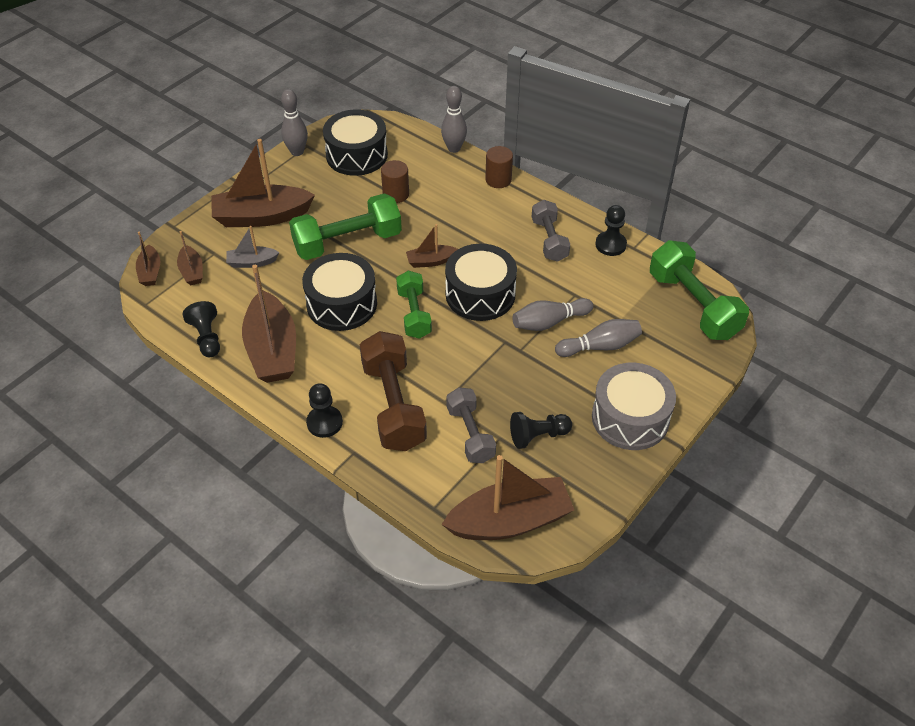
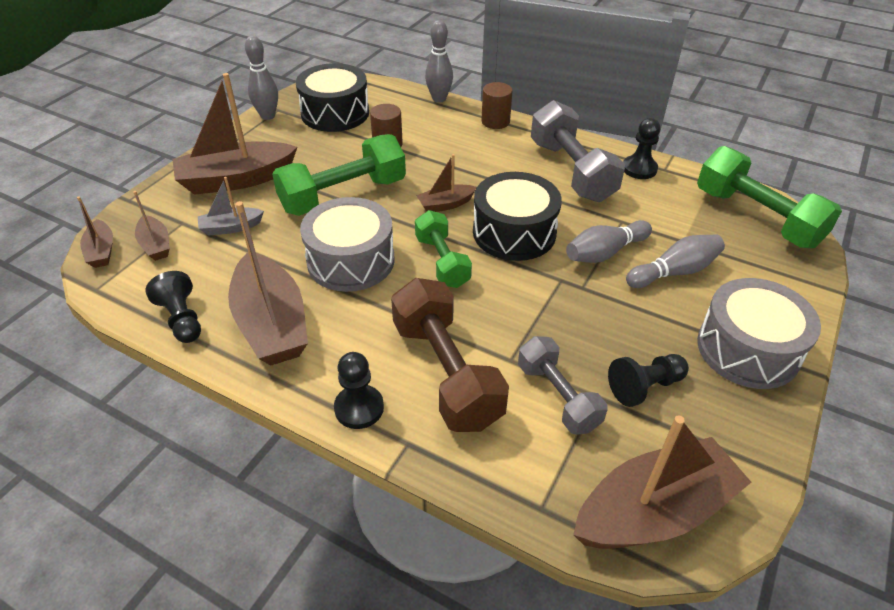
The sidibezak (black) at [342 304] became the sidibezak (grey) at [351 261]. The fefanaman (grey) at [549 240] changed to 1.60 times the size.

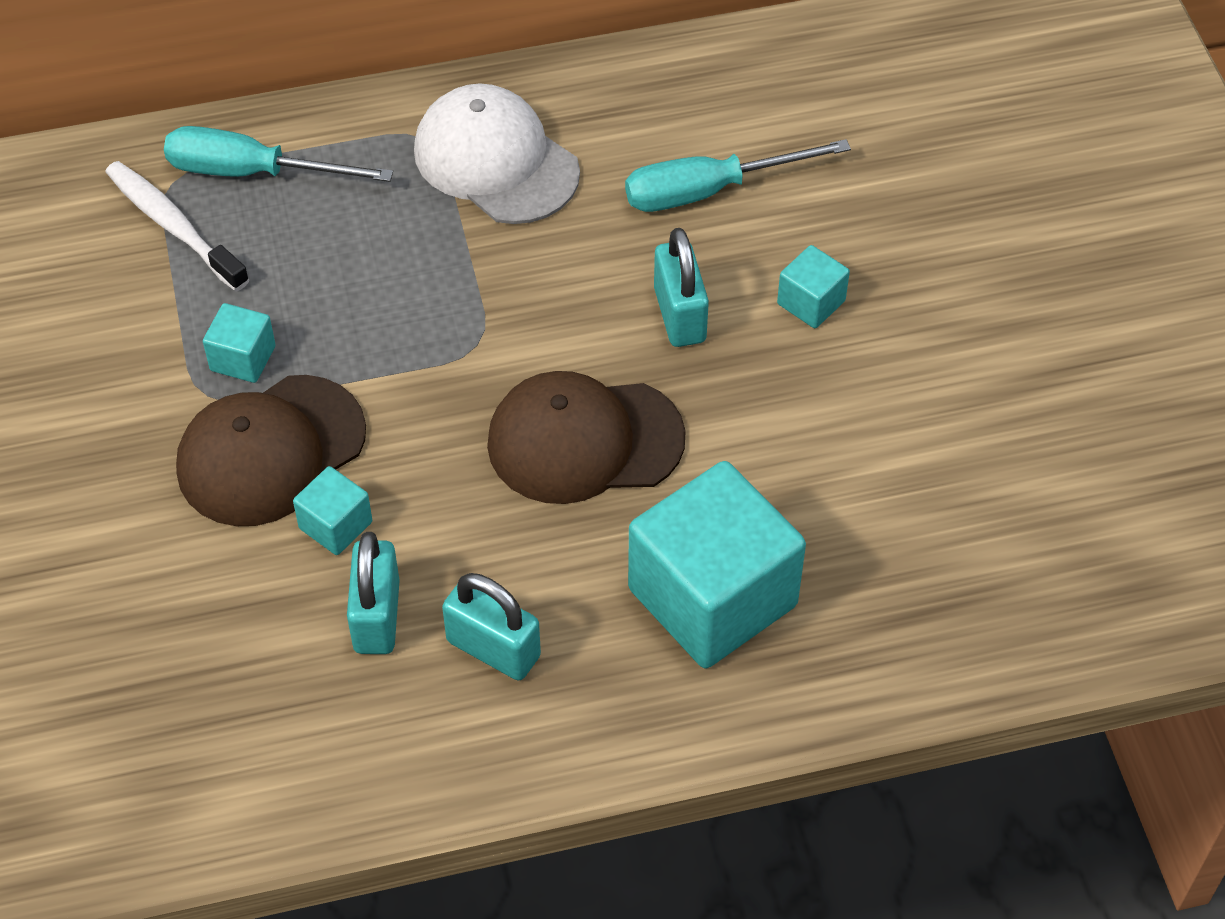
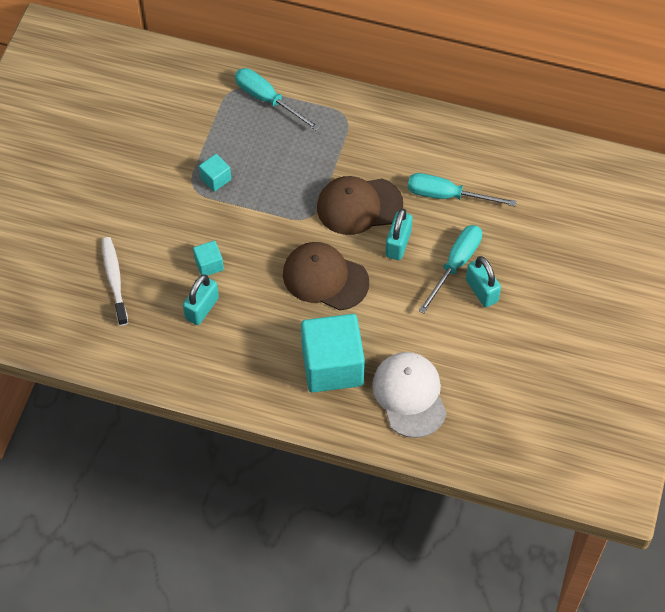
The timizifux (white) moved from [173 226] to [114 280]. The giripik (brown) moved from [271 451] to [359 206]. The giripik (white) moved from [496 161] to [409 395]. The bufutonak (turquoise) moved from [493 648] to [481 290]. The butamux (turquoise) at [811 302] was replaced by the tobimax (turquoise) at [455 265].

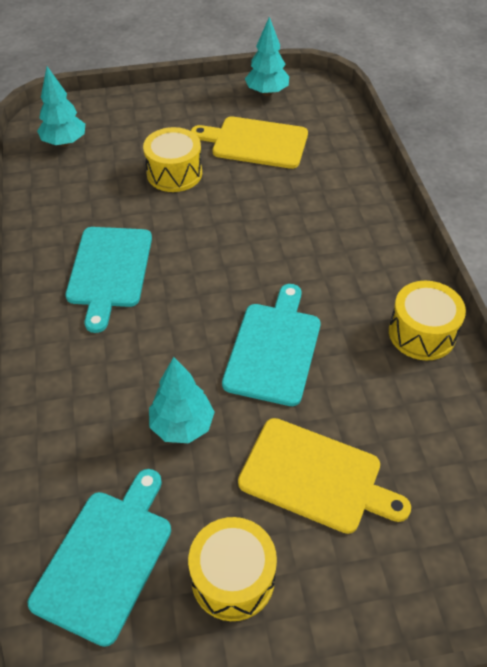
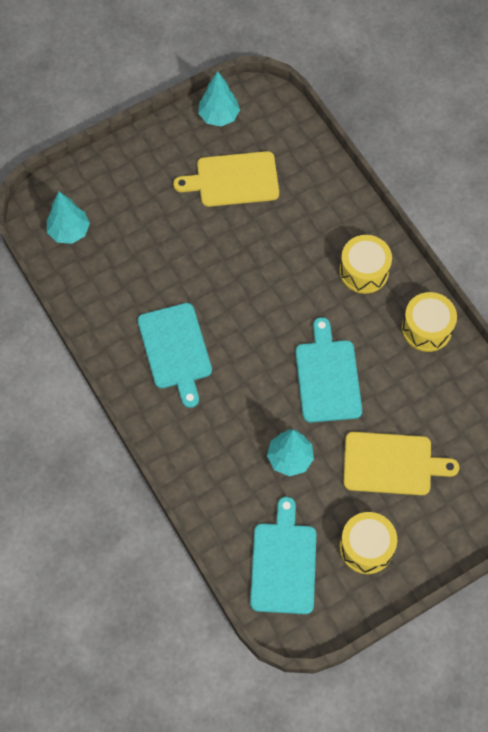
The sidibezak (yellow) moved from [174 173] to [364 271].

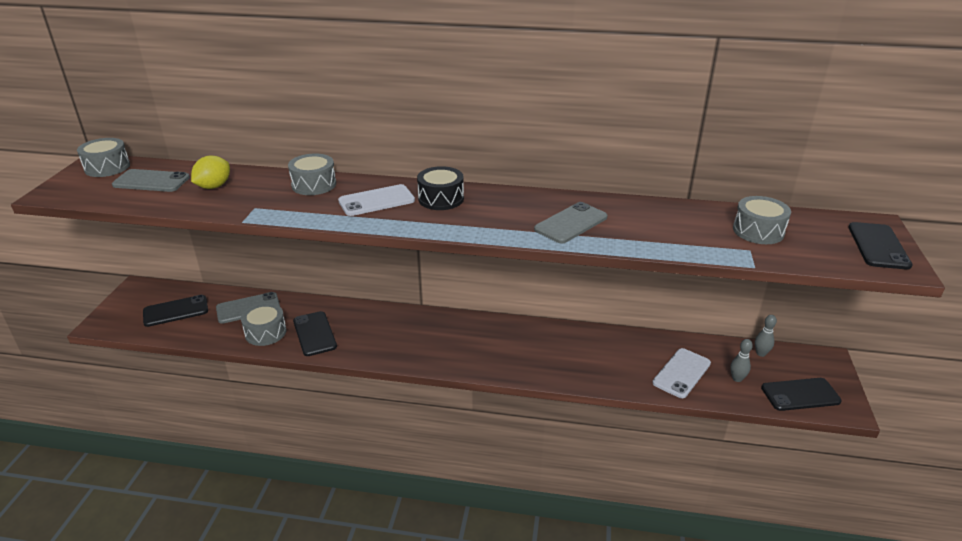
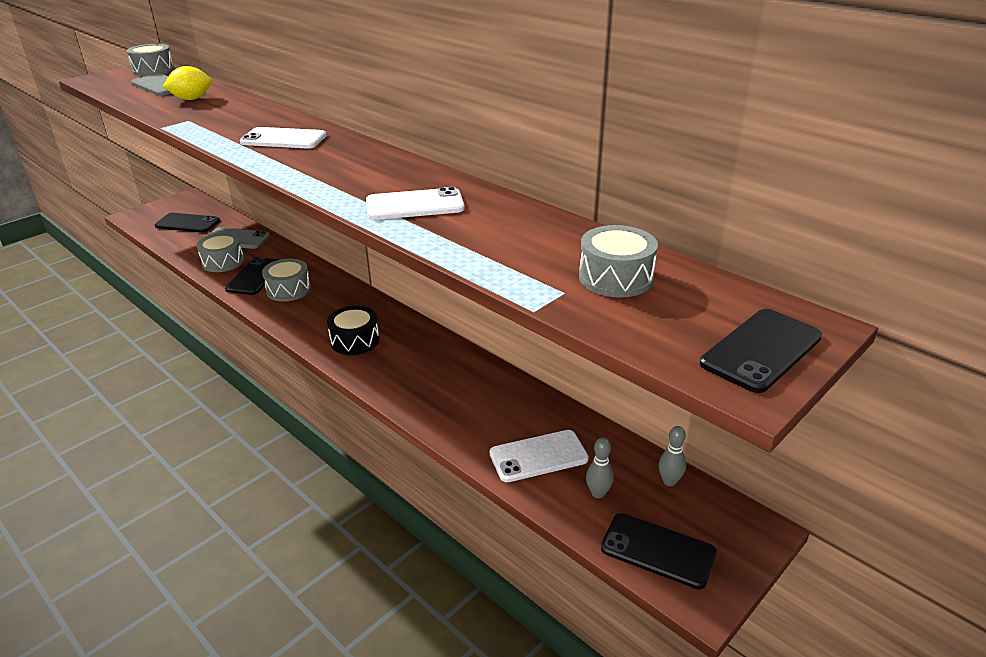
The sidibezak (grey) moved from [314 184] to [288 290]. The sidibezak (black) moved from [441 199] to [355 340]. The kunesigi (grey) at [571 223] became the kunesigi (white) at [415 205].

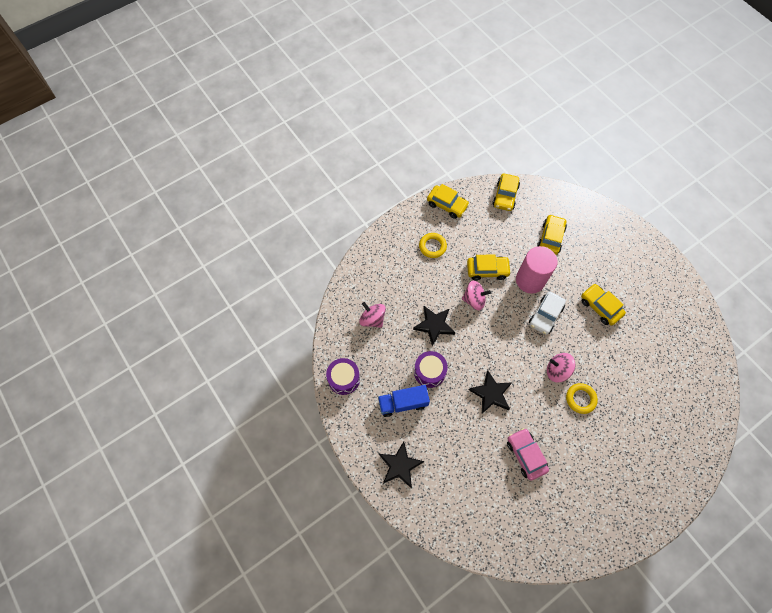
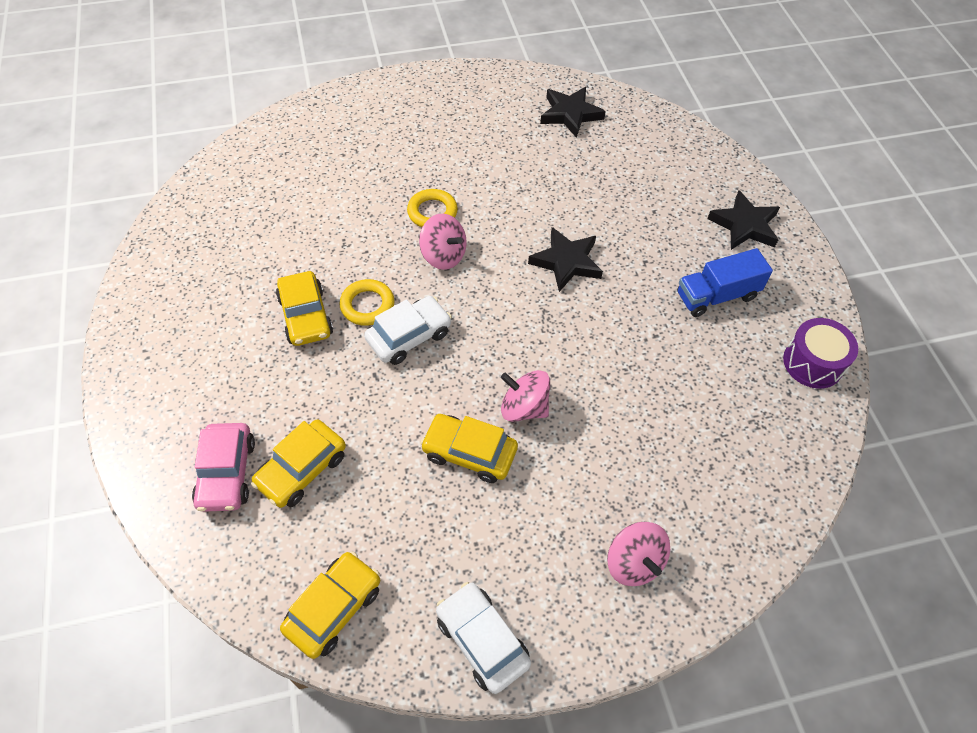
The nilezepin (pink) moved from [372 319] to [634 562]. The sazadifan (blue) at [403 403] turned 150 degrees clockwise. The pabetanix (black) moved from [434 325] to [570 114]. The sidibezak (purple) at [429 372] disappeared. The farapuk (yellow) moved from [432 246] to [367 305]. The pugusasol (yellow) at [447 205] became the pugusasol (white) at [482 640]. The pugusasol (pink) moved from [525 455] to [227 473]. The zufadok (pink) at [530 280] disappeared.

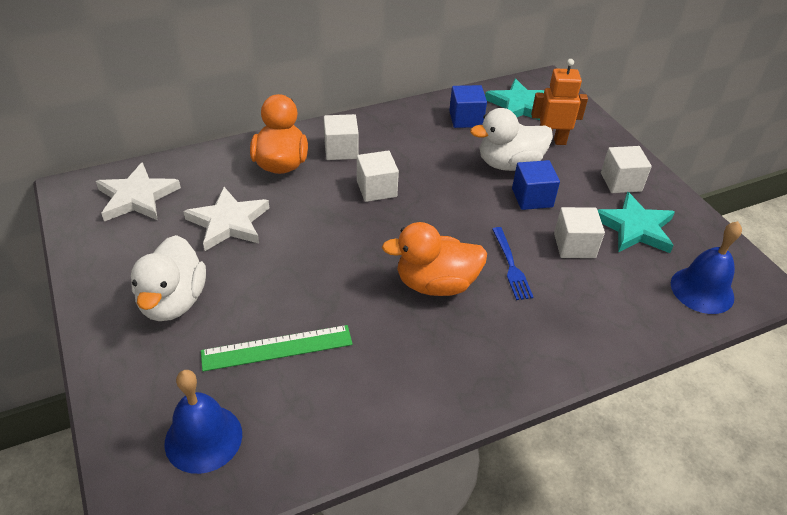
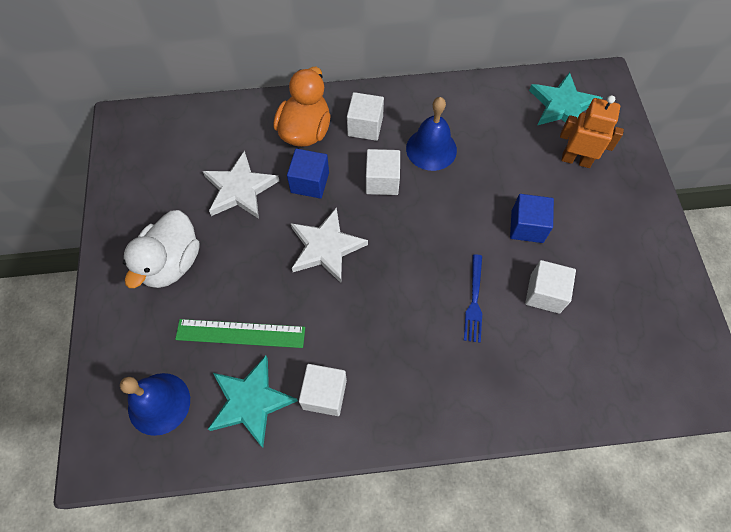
The pabetanix (white) moved from [137 197] to [326 247]. The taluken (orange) at [435 284] disappeared. The butamux (blue) moved from [466 119] to [310 182]. The taluken (white) at [509 164] disappeared. The pabetanix (turquoise) moved from [635 228] to [251 401]. The butamux (white) moved from [621 182] to [324 394]. The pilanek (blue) moved from [702 290] to [431 149].

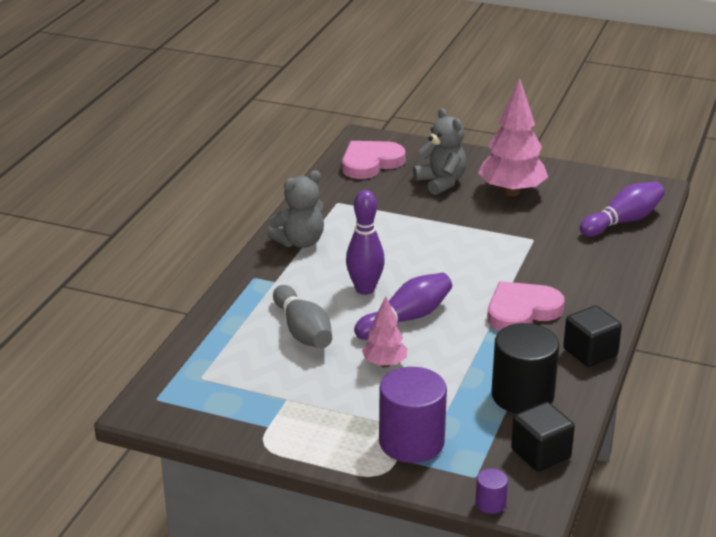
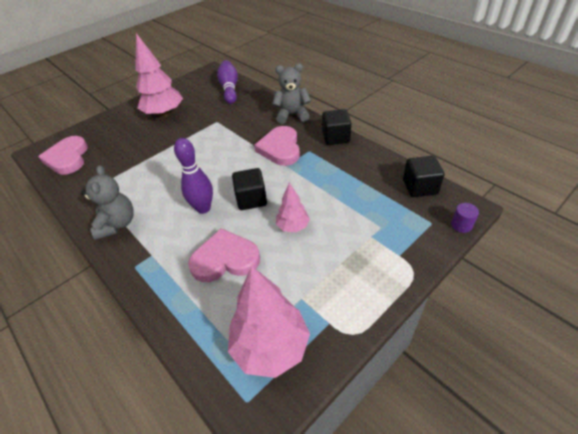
The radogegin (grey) at [303 331] was replaced by the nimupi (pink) at [225 259]. The radogegin (purple) at [406 319] was replaced by the butamux (black) at [251 199]. The zufadok (purple) at [411 442] disappeared. The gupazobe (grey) moved from [441 182] to [292 115]. The zufadok (black) at [522 396] disappeared. The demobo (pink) at [270 347] appeared.

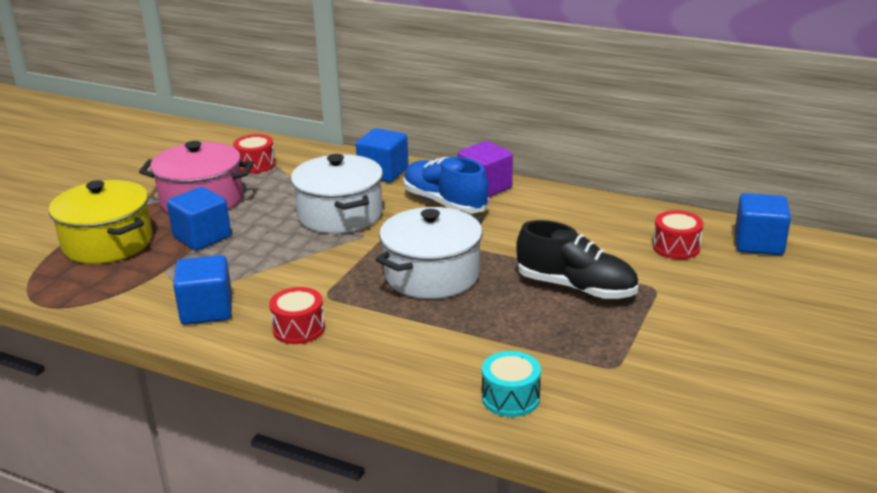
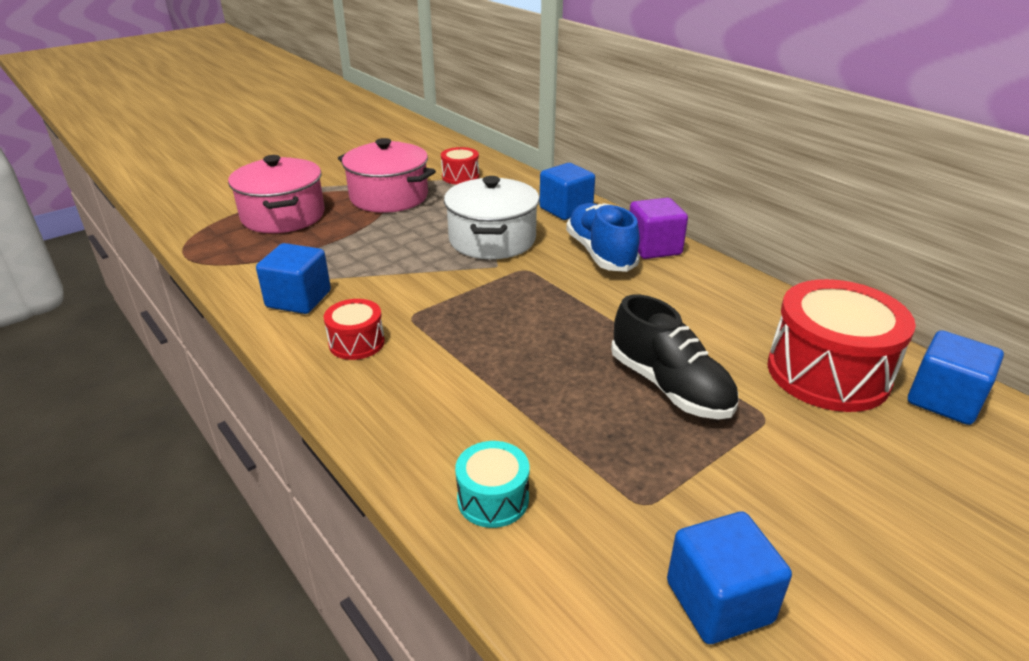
The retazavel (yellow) at [108 243] became the retazavel (pink) at [283 216]. The butamux (blue) moved from [202 237] to [719 601]. The retazavel (white) at [432 275] disappeared. The sidibezak (red) at [676 247] changed to 2.00 times the size.

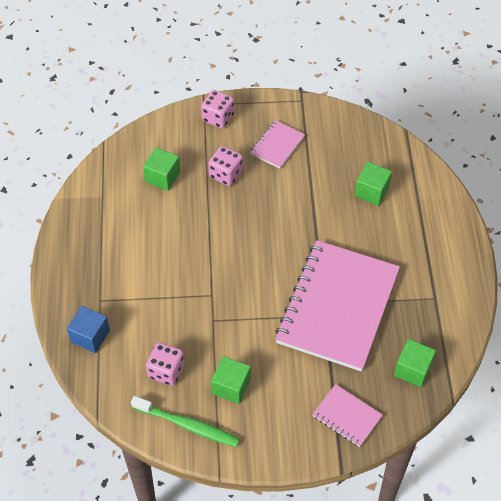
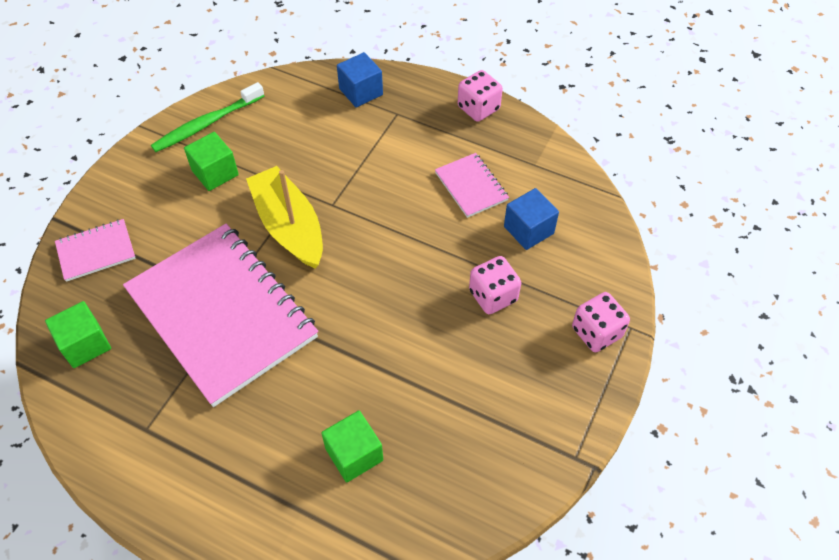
The butamux (green) at [162 177] became the butamux (blue) at [528 230]. The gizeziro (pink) moved from [166 371] to [478 108]. The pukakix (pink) moved from [277 145] to [471 186]. The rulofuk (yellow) at [289 226] appeared.

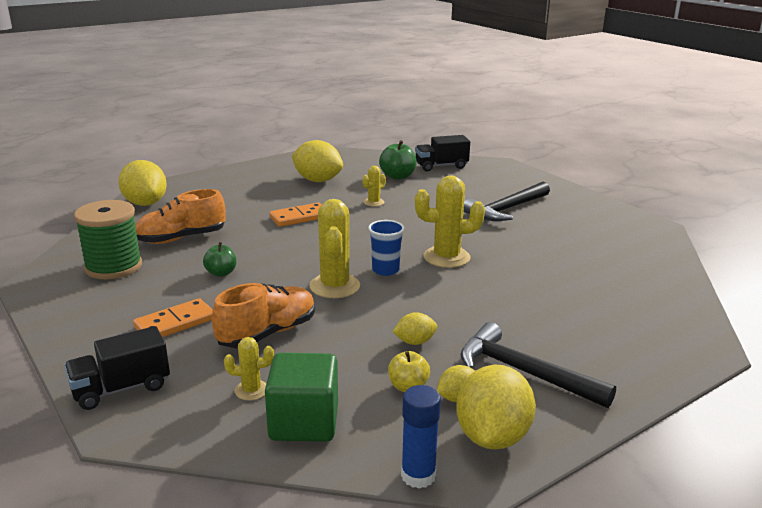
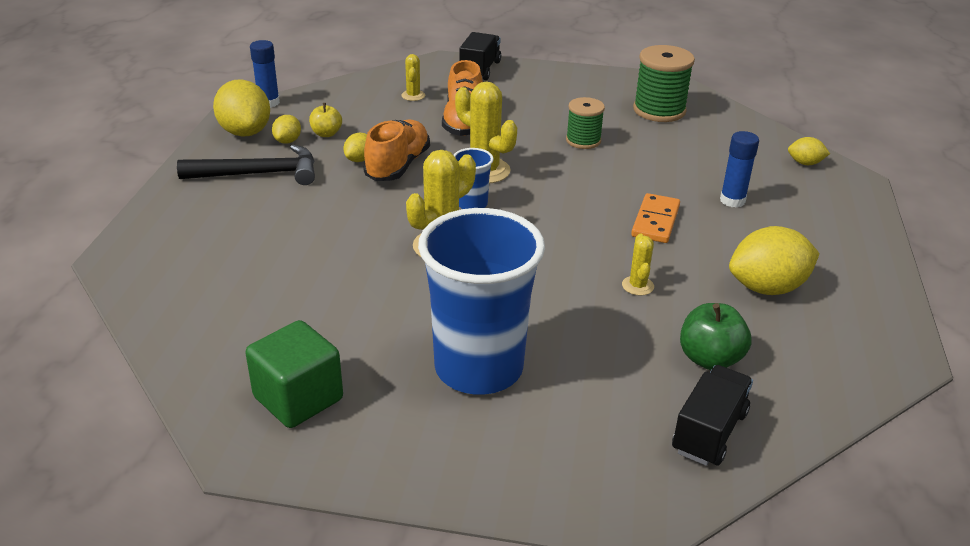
The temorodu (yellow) at [145 203] changed to 0.50 times the size. The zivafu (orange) at [175 323] disappeared. The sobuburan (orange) moved from [181 238] to [398 166]. The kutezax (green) at [221 273] was replaced by the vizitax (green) at [583 140]. The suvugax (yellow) at [251 390] turned 45 degrees counterclockwise. The butamux (green) moved from [304 422] to [298 398]. The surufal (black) at [507 209] was replaced by the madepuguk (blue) at [478 368]. The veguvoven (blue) at [732 200] appeared.

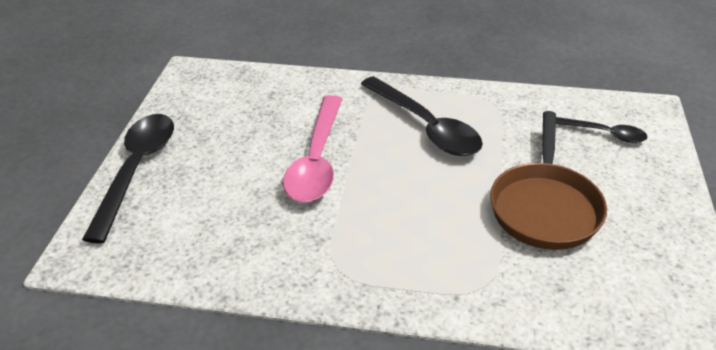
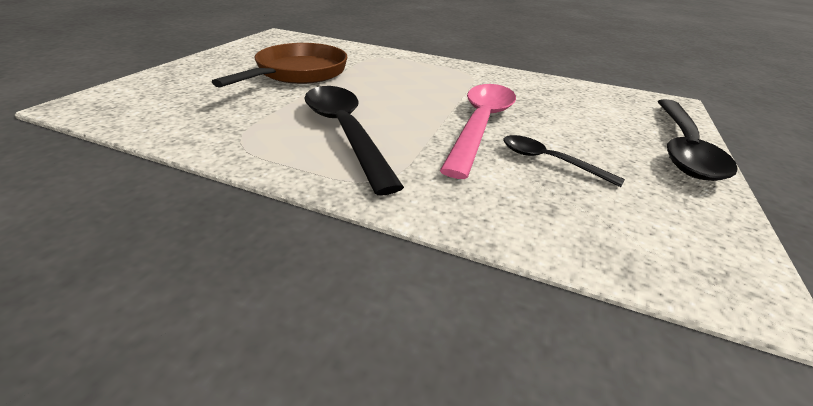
The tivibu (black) moved from [604 133] to [549 161].

